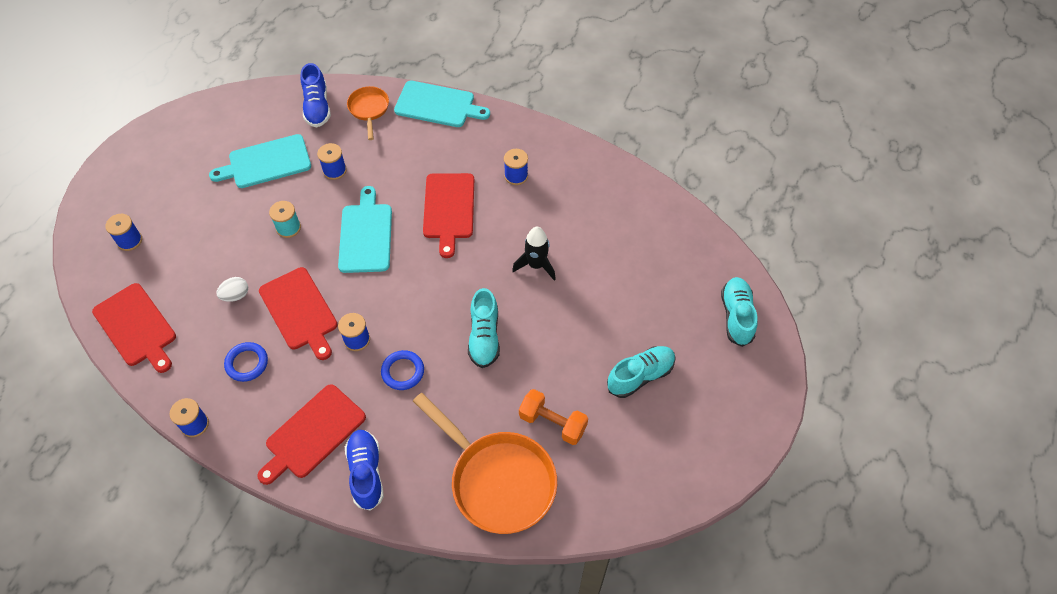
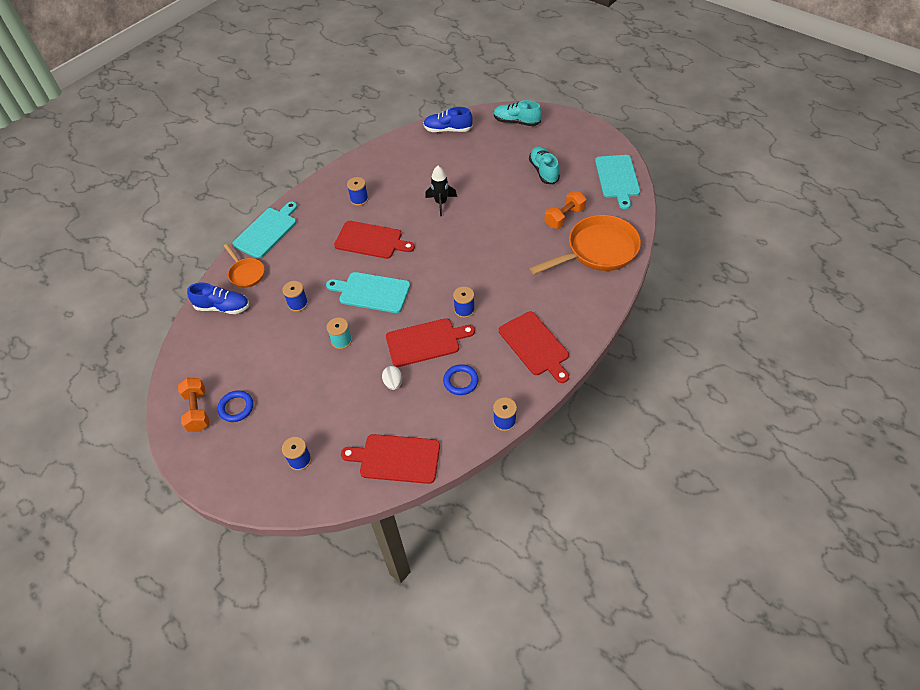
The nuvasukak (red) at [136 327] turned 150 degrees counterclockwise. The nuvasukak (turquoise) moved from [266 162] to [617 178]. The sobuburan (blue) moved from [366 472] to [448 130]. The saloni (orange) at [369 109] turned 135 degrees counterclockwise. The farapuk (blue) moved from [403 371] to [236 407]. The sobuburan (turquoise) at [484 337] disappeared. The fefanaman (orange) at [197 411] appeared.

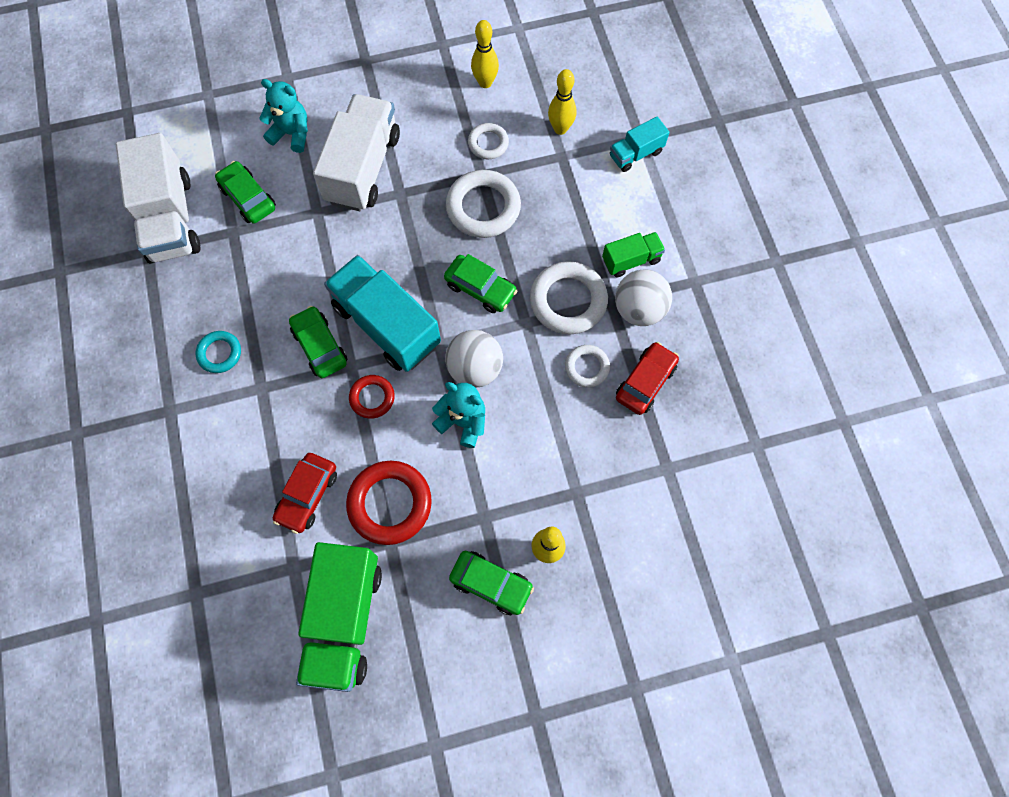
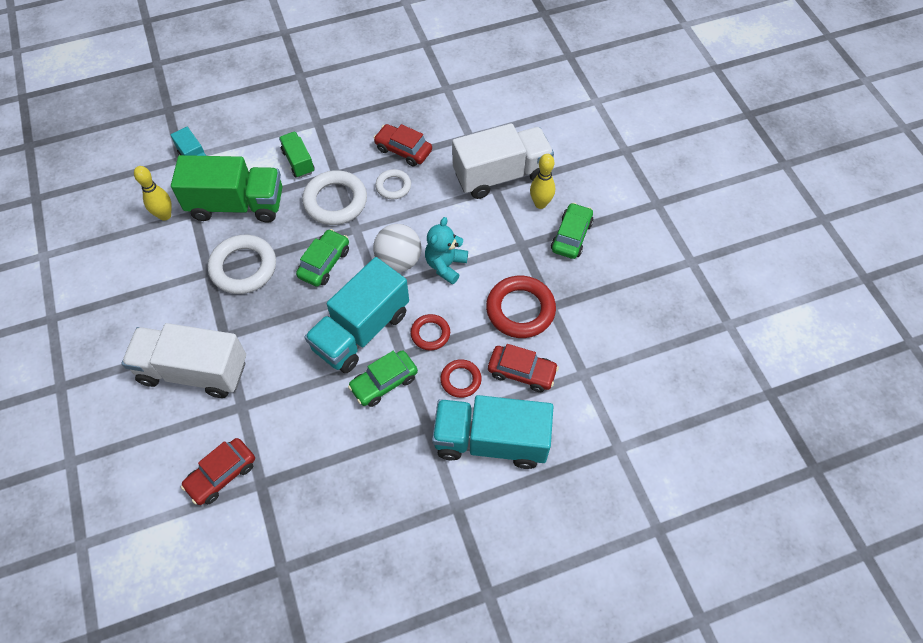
The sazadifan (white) moved from [170 219] to [501 175]. The farapuk (turquoise) at [219 353] disappeared. The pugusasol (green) at [248 198] became the pugusasol (red) at [221 475]. The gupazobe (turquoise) at [292 134] disappeared. The sazadifan (green) moved from [344 619] to [237 205]. The farapuk (white) at [488 143] disappeared. The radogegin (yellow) at [485 82] disappeared. The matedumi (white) at [639 309] disappeared. The sazadifan (turquoise) at [491 441] appeared. The farapuk (red) at [460 380] appeared.

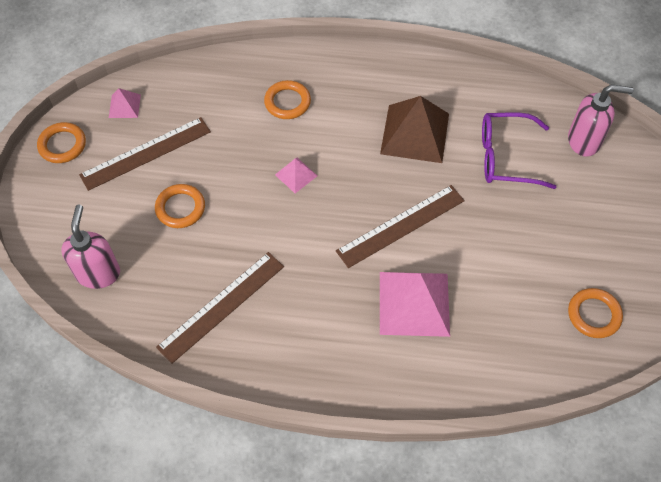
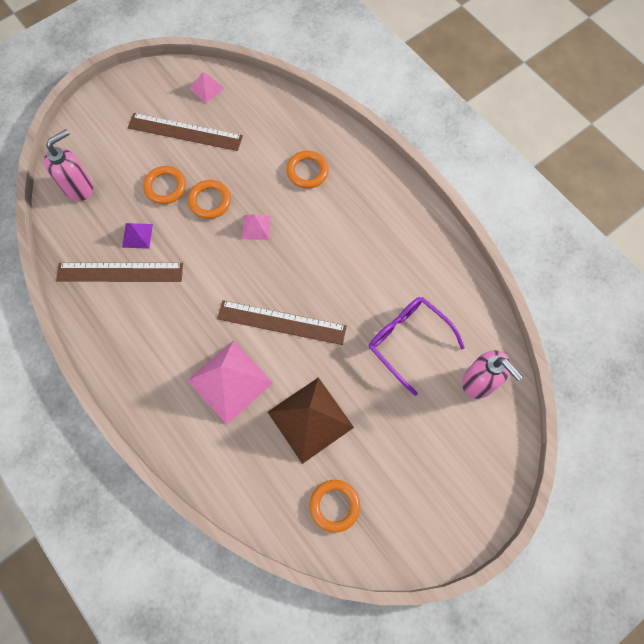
The farapuk (orange) moved from [62 145] to [210 201]. The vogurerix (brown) moved from [415 133] to [310 419]. The vogurerix (purple) at [137 235] appeared.

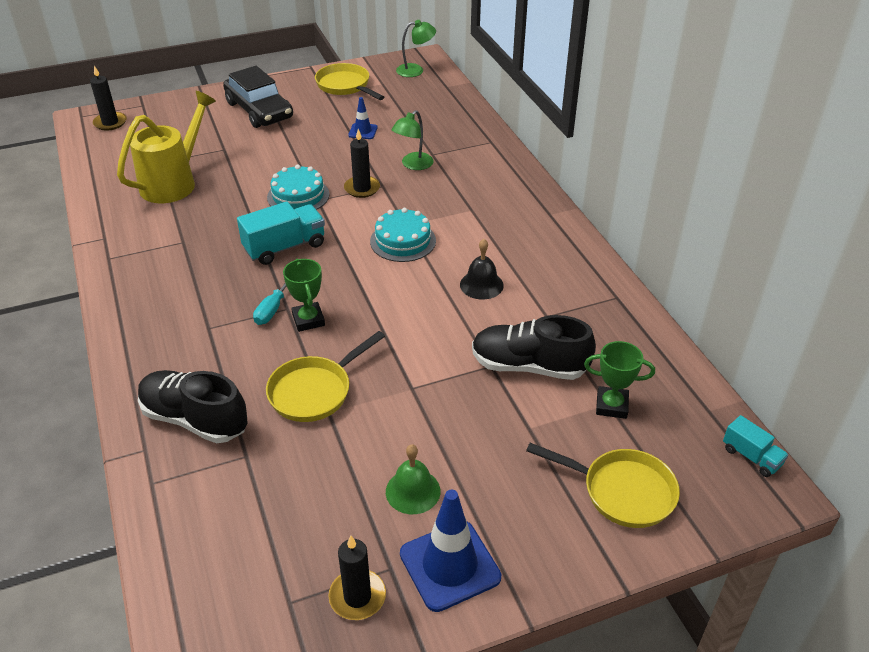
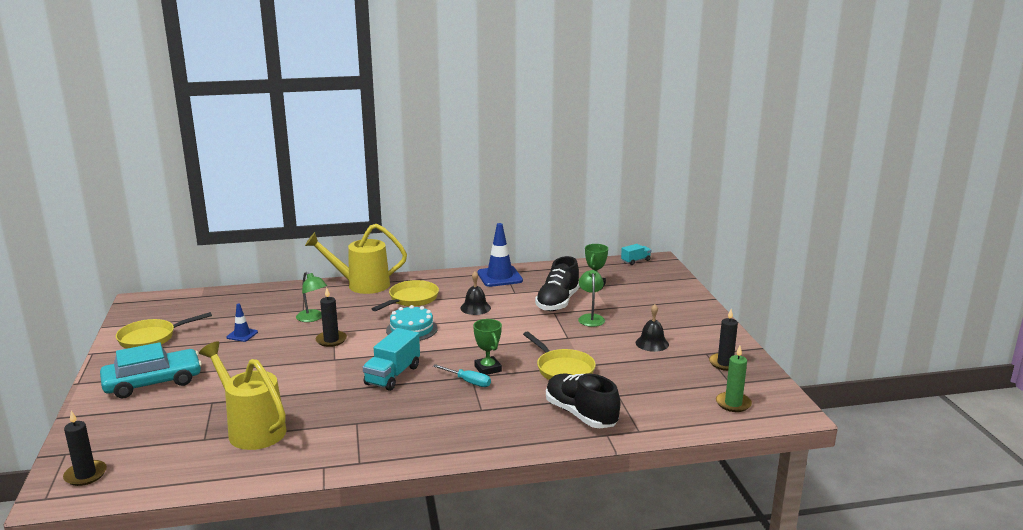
The sobuburan (black) at [195 419] turned 105 degrees clockwise. The pugusasol (black) at [259 110] became the pugusasol (turquoise) at [153 382]. The sazadifan (turquoise) at [284 247] turned 135 degrees counterclockwise. The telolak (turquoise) at [298 196] disappeared. The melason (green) at [308 320] turned 75 degrees clockwise. The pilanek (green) at [413 491] became the pilanek (black) at [652 343]. The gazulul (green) moved from [415 70] to [591 318]. The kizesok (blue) moved from [450 565] to [499 277]. The saloni (yellow) moved from [622 491] to [411 299]. The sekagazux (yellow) at [361 285] appeared. The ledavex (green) at [733 404] appeared.

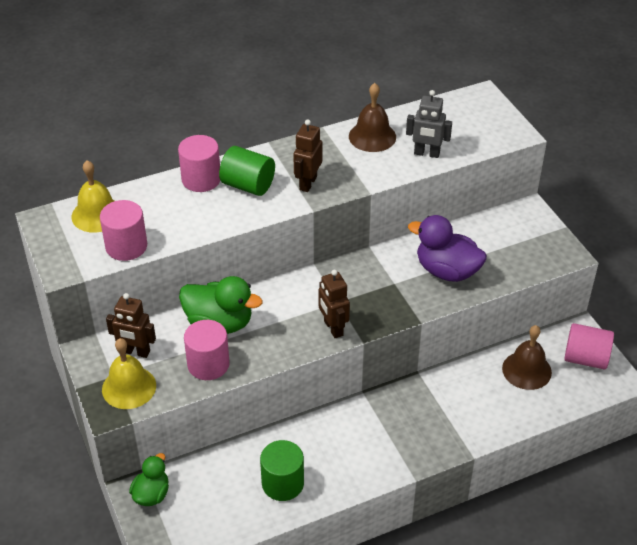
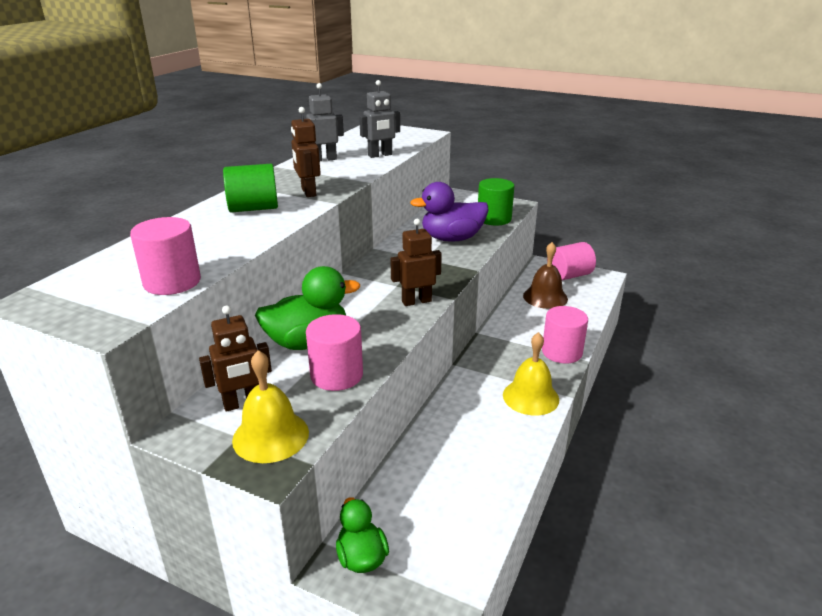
The pilanek (yellow) moved from [97 214] to [530 397]. The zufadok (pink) moved from [201 179] to [562 352]. The zufadok (green) moved from [282 483] to [494 219]. The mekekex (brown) at [333 328] turned 135 degrees clockwise. The pilanek (brown) at [372 136] was replaced by the mekekex (grey) at [324 159].

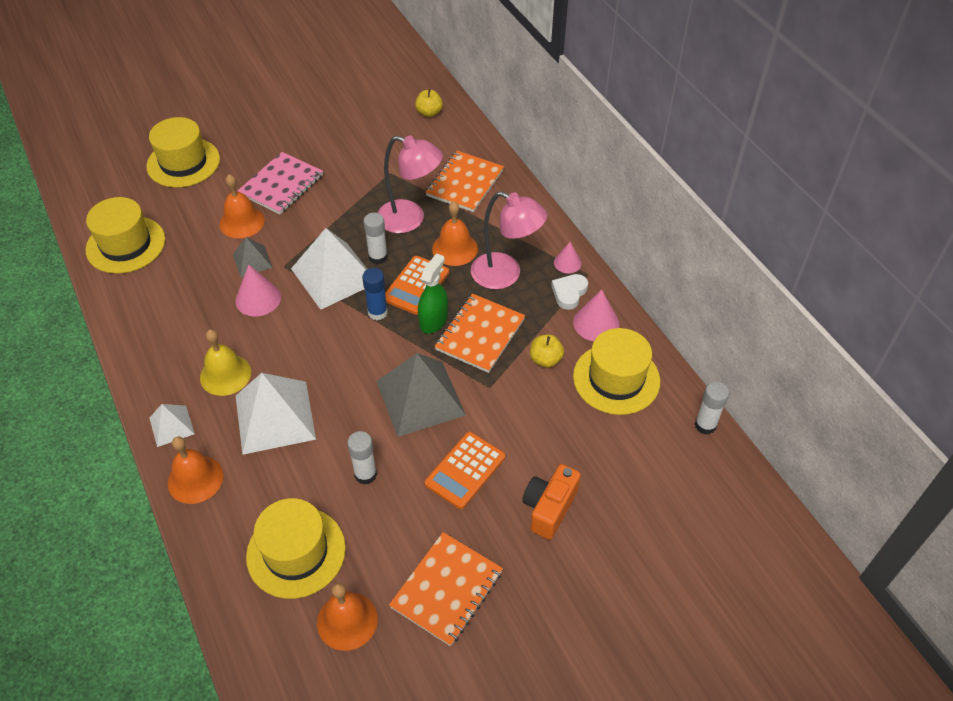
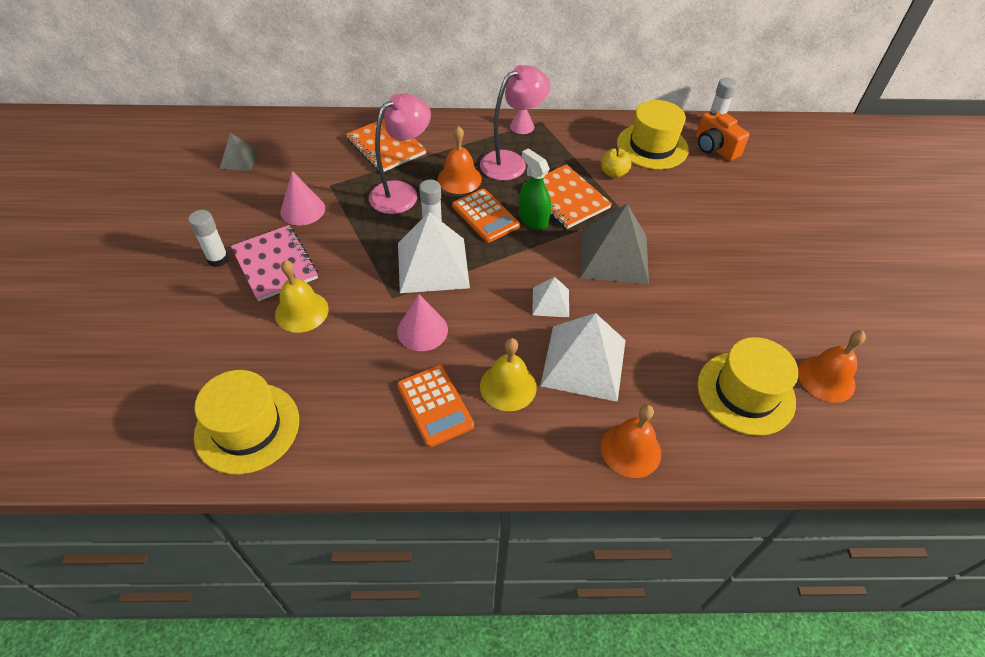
The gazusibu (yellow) at [183 163] disappeared. The vogurerix (white) moved from [172 426] to [550 302]. The pilanek (orange) at [242 222] became the pilanek (yellow) at [301 311]. The vogurerix (grey) moved from [252 261] to [239 159]. The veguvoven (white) moved from [365 474] to [218 259]. The veguvoven (blue) at [377 312] disappeared. The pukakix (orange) at [447 589] disappeared. The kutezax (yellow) at [429 113] disappeared. The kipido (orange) moved from [465 470] to [435 405]. The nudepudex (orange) moved from [549 508] to [714 148]. The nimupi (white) at [569 293] disappeared. The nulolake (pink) moved from [596 323] to [302 210].

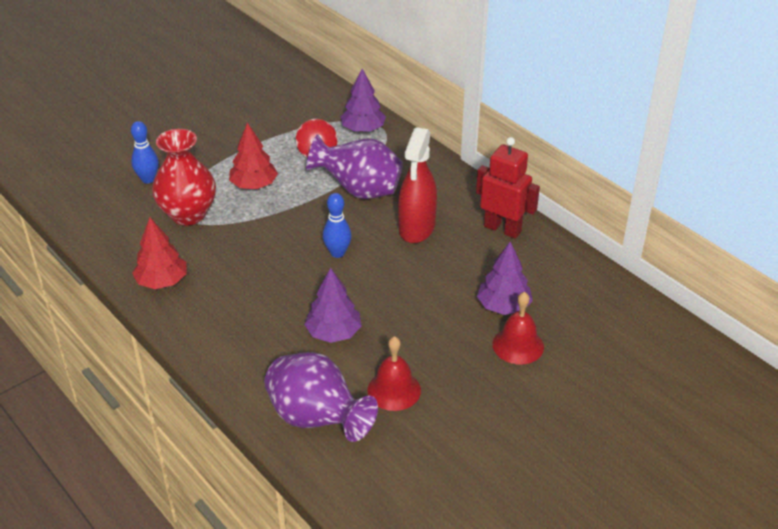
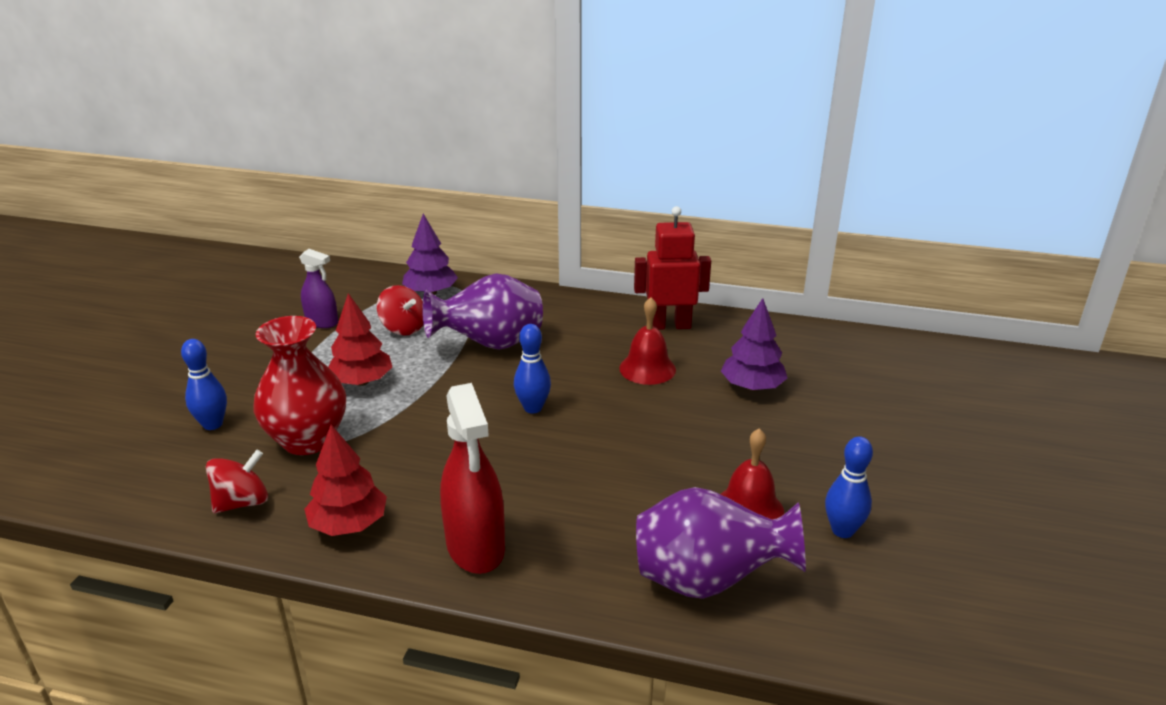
The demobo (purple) at [333 333] disappeared. The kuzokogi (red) moved from [416 228] to [475 546]. The pilanek (red) moved from [518 345] to [647 368]. The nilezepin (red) at [242 502] appeared. The kuzokogi (purple) at [322 322] appeared. The radogegin (blue) at [842 530] appeared.

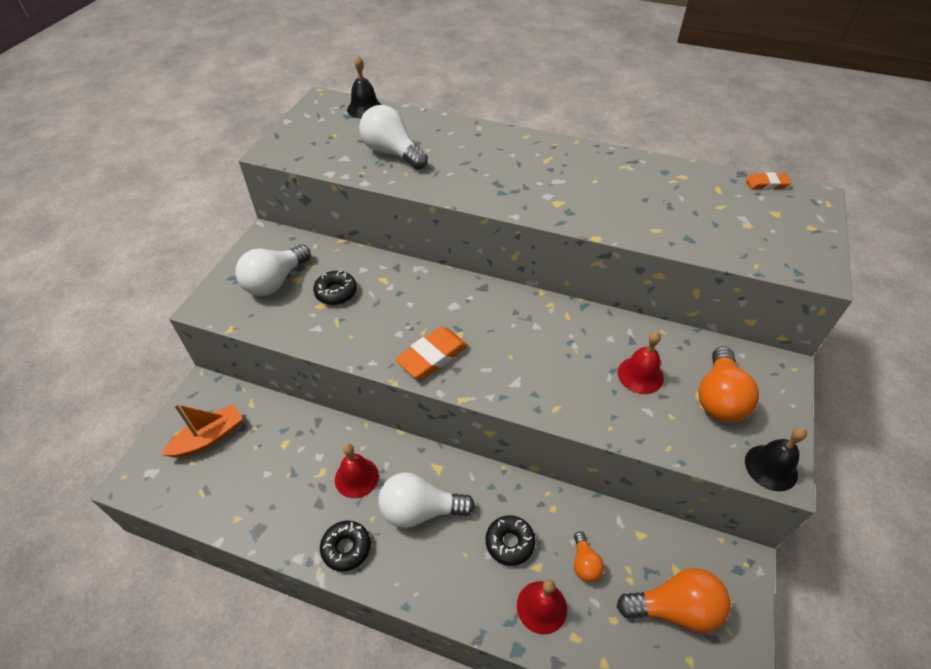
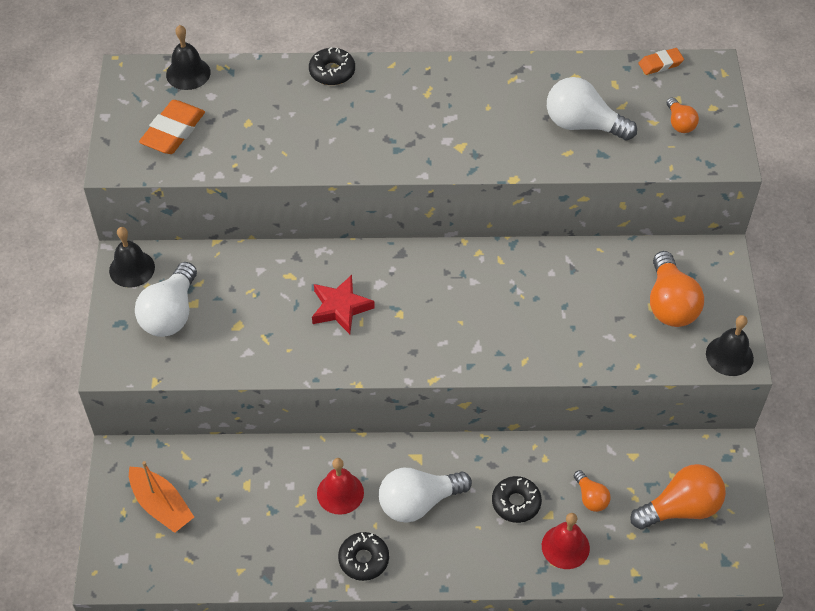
The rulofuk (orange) at [209 438] turned 105 degrees clockwise. The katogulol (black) moved from [336 292] to [332 72]. The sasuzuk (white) moved from [392 153] to [583 124]. The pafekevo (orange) moved from [432 356] to [173 131]. The pilanek (red) at [640 375] disappeared. The pilanek (black) at [132 269] appeared. The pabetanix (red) at [340 308] appeared. The sasuzuk (orange) at [679 123] appeared.

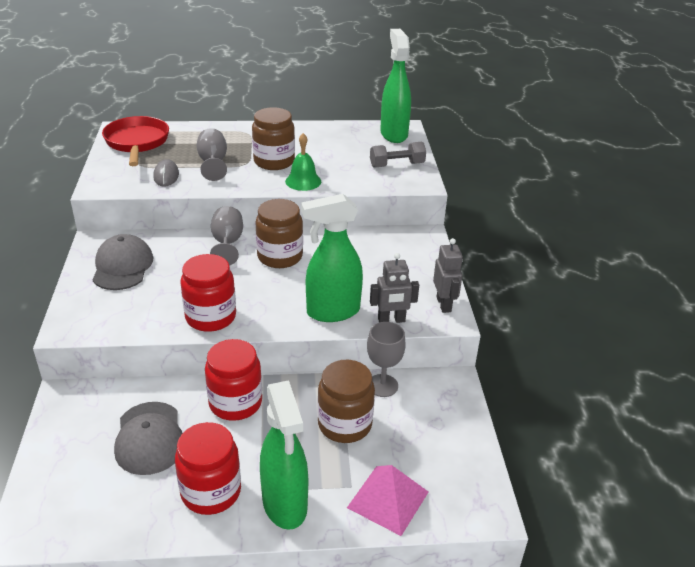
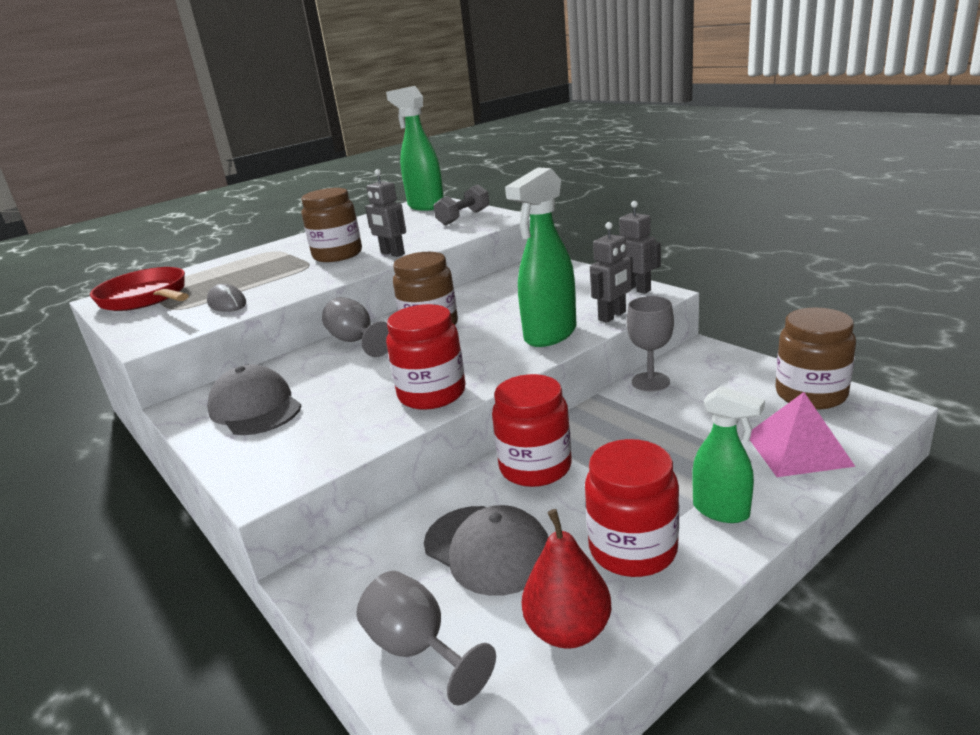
The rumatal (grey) moved from [213 163] to [418 648]. The kuzokogi (green) at [285 505] changed to 0.62 times the size. The pilanek (green) at [303 181] was replaced by the mekekex (grey) at [392 254]. The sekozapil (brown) moved from [344 424] to [811 394]. The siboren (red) at [568 630] appeared.

